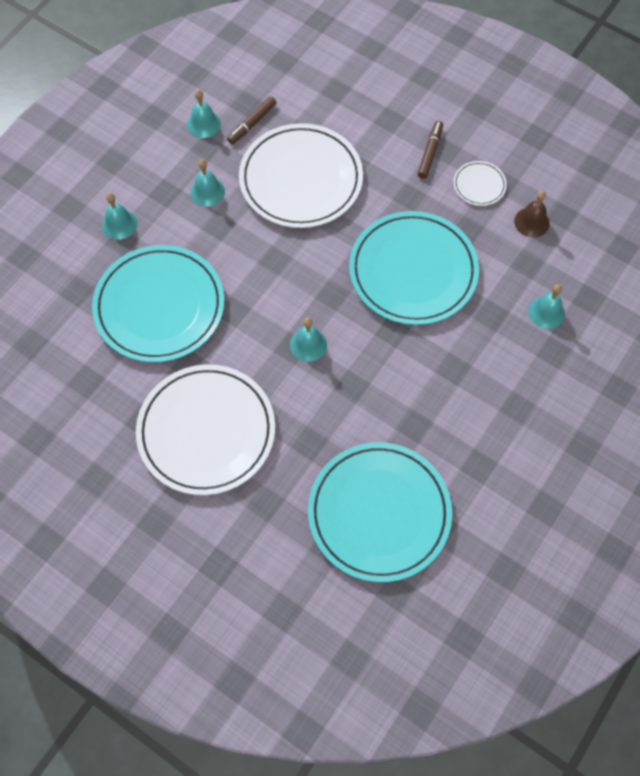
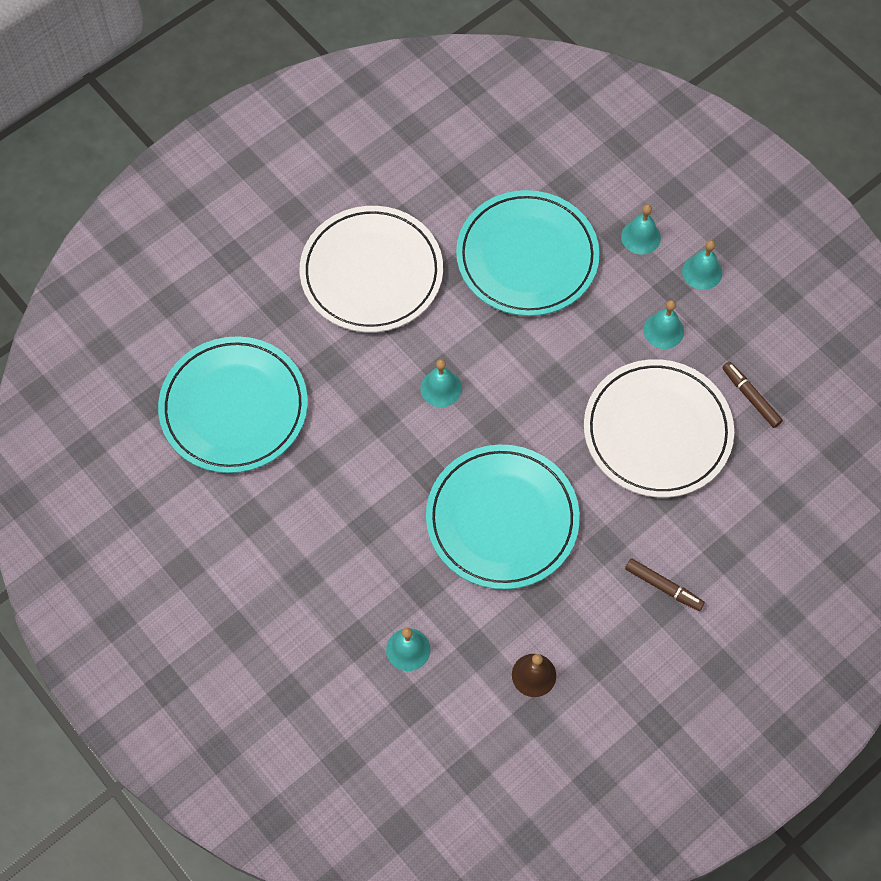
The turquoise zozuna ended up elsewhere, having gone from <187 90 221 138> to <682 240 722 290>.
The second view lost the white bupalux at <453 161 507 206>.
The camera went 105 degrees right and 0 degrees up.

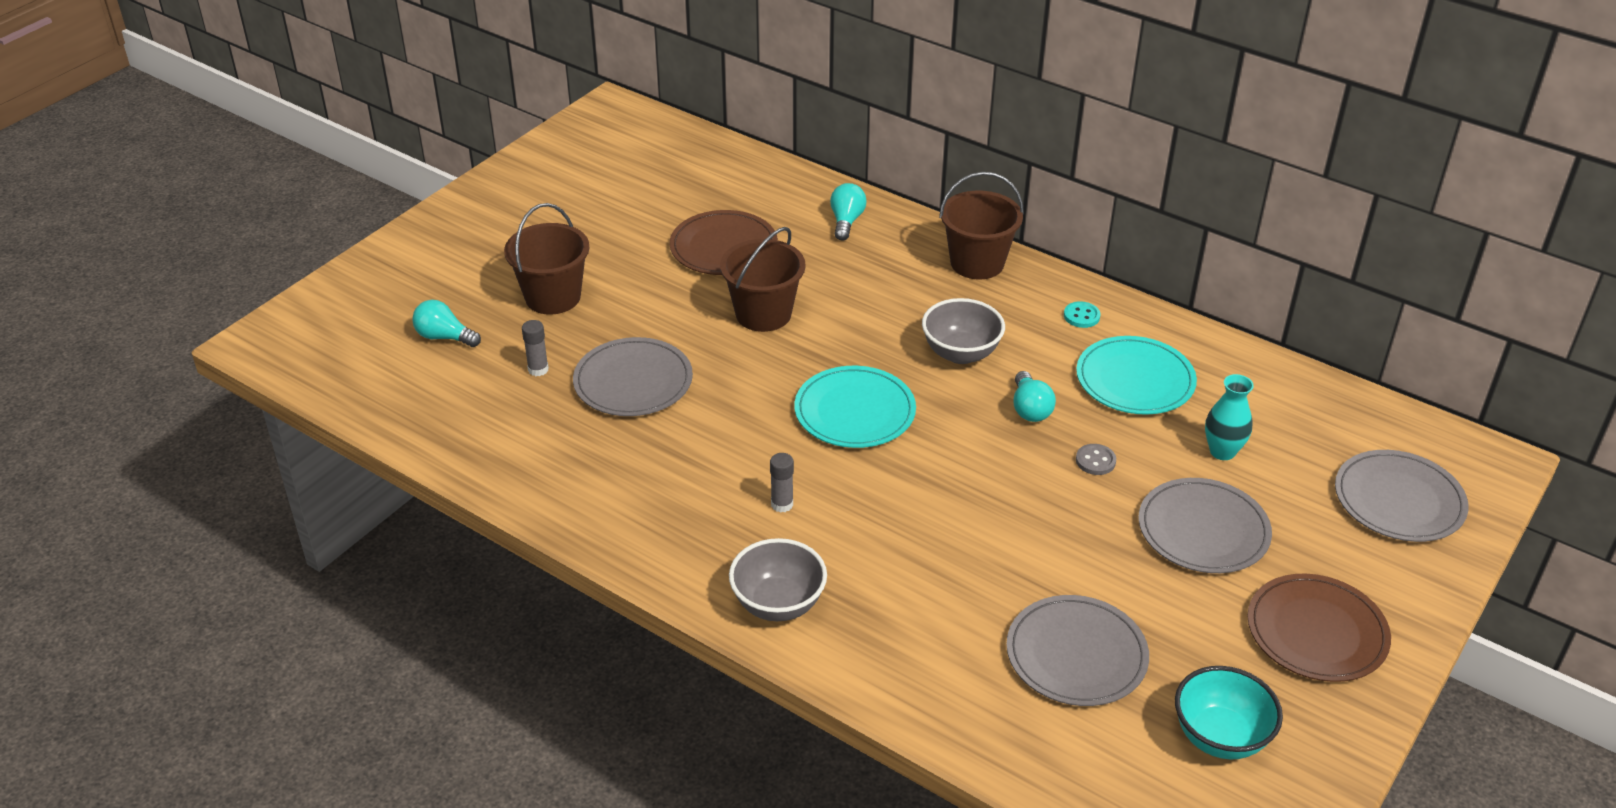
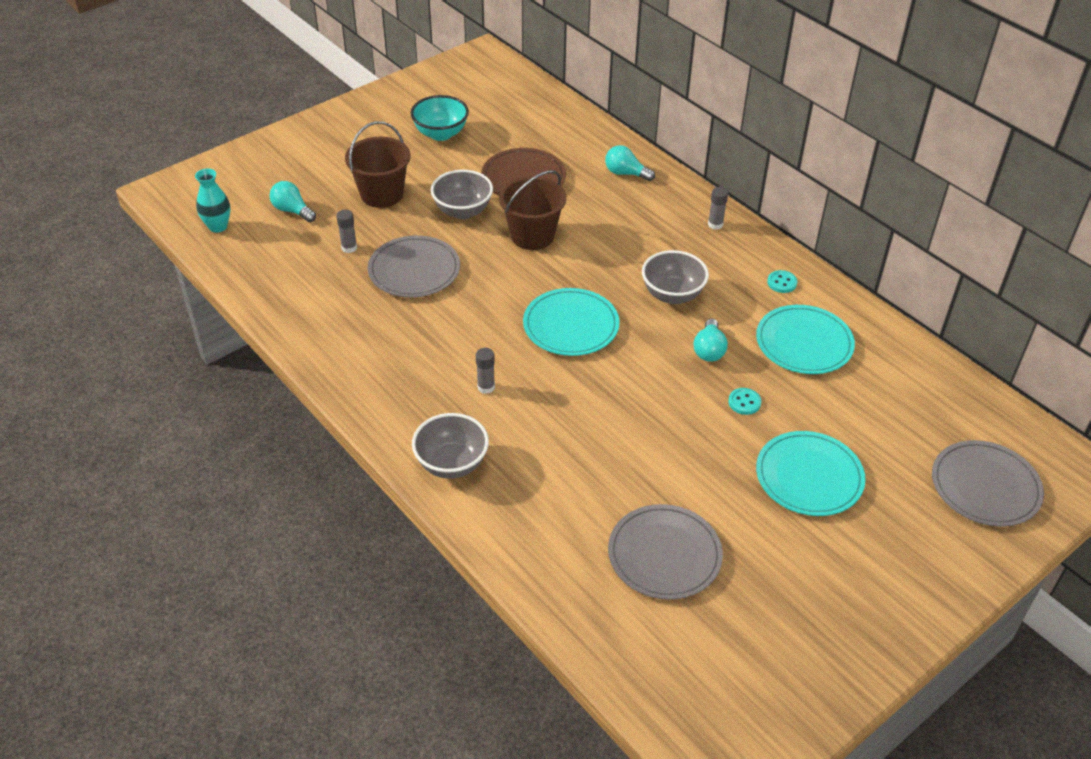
The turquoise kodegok ended up elsewhere, having gone from <1205 374 1254 460> to <195 169 230 233>.
The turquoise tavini ended up elsewhere, having gone from <1175 666 1283 760> to <410 95 469 141>.
The second view gained the grey tavini at <431 170 493 219>.
The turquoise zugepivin at <830 183 867 240> ended up facing another way, 90 degrees counterclockwise from before.
Where the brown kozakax stood at <939 172 1024 279>, the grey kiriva came to stand at <708 187 728 230>.
What was the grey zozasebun at <1076 444 1116 475> turned into the turquoise zozasebun at <728 388 761 415>.
What was the grey bupalux at <1138 478 1272 573> turned into the turquoise bupalux at <756 431 866 516>.
The second view lost the brown bupalux at <1247 574 1391 682>.
The camera went 15 degrees right and 5 degrees up.

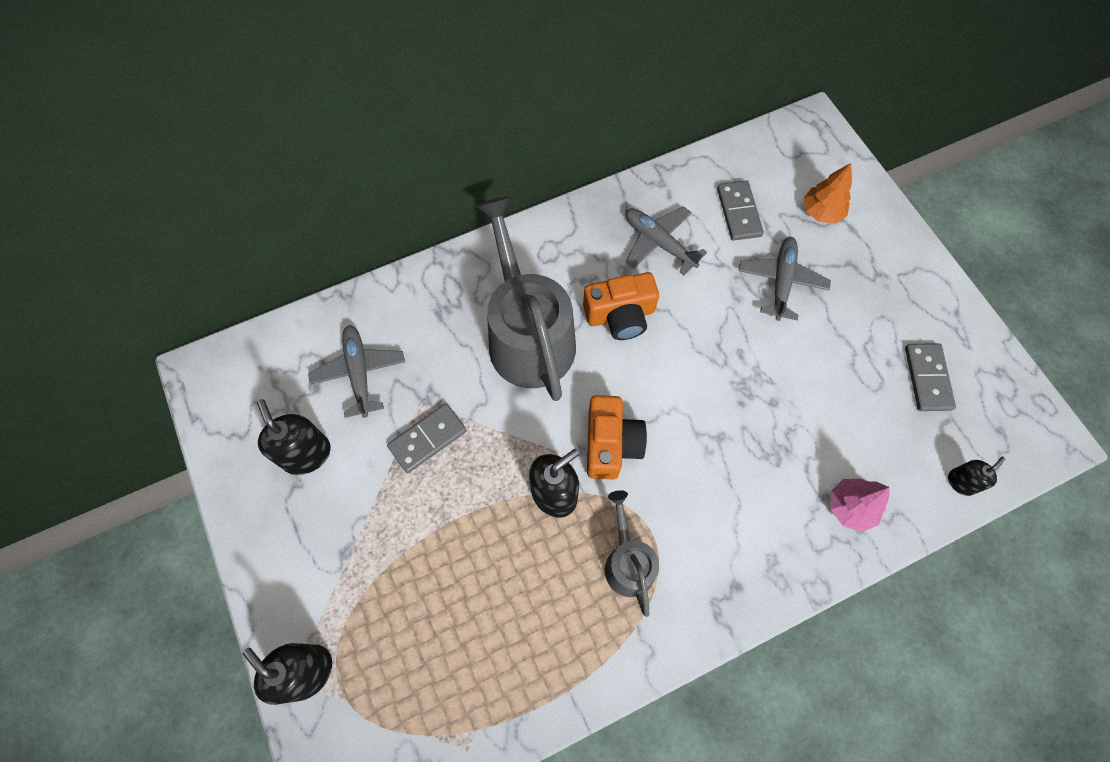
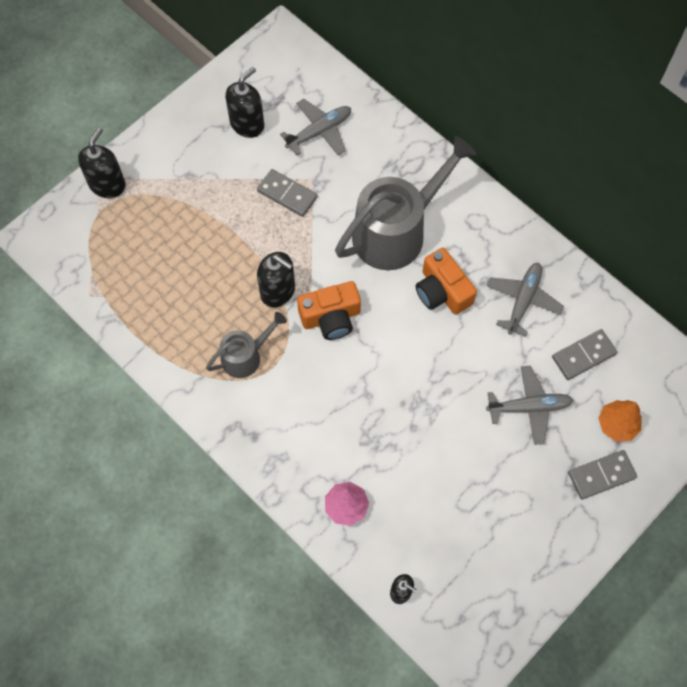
The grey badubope ended up elsewhere, having gone from <905 343 956 411> to <568 450 637 499>.
The camera went 70 degrees right and 0 degrees up.

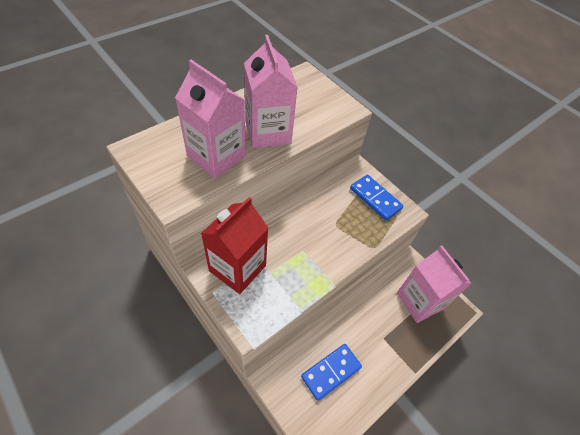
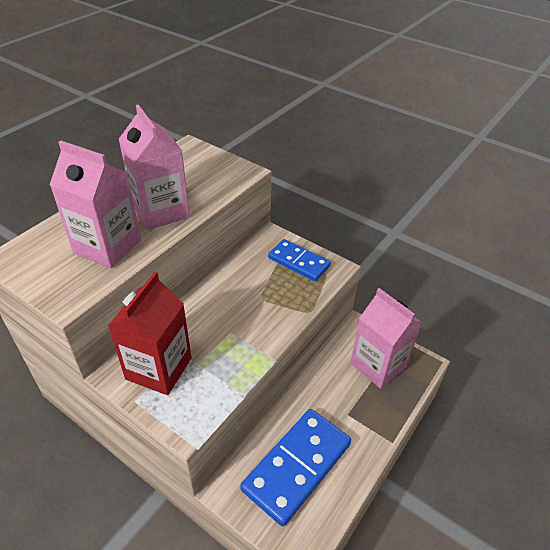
The size of the blue badubope at <301 344 362 401> changed by a factor of 1.63.
The camera went 10 degrees left and 10 degrees down.

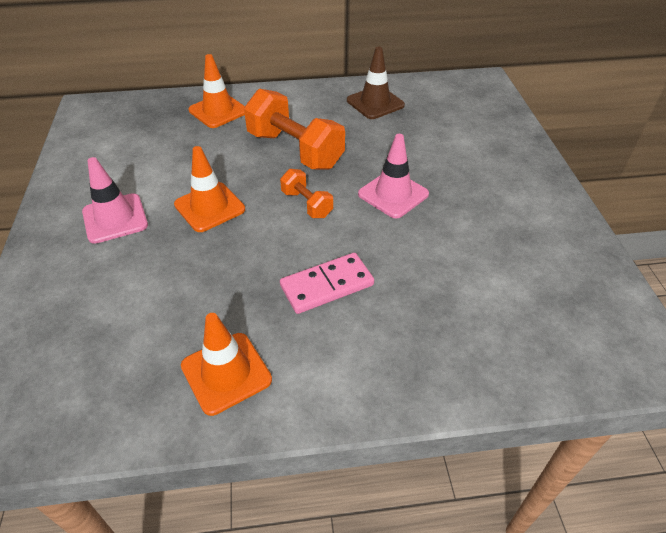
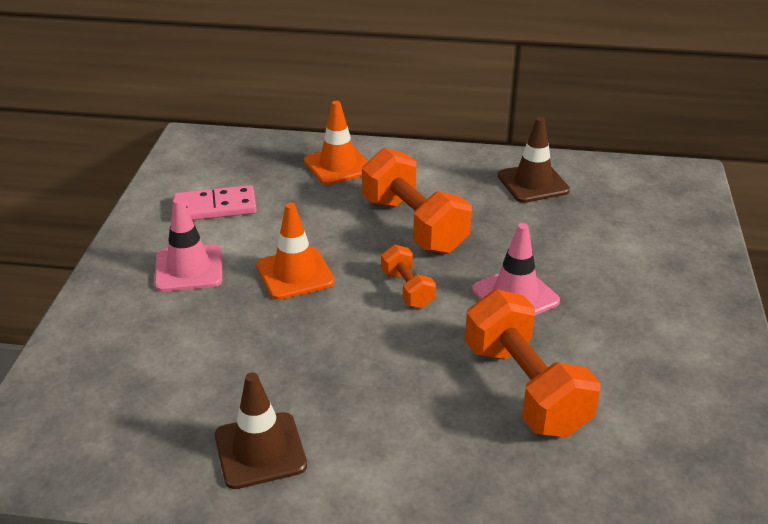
The pink badubope ended up elsewhere, having gone from <280 253 374 314> to <173 185 257 220>.
What was the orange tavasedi at <181 313 272 416> turned into the brown tavasedi at <215 373 307 489>.
The second view gained the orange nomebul at <465 289 601 437>.
The camera went 15 degrees right and 10 degrees down.

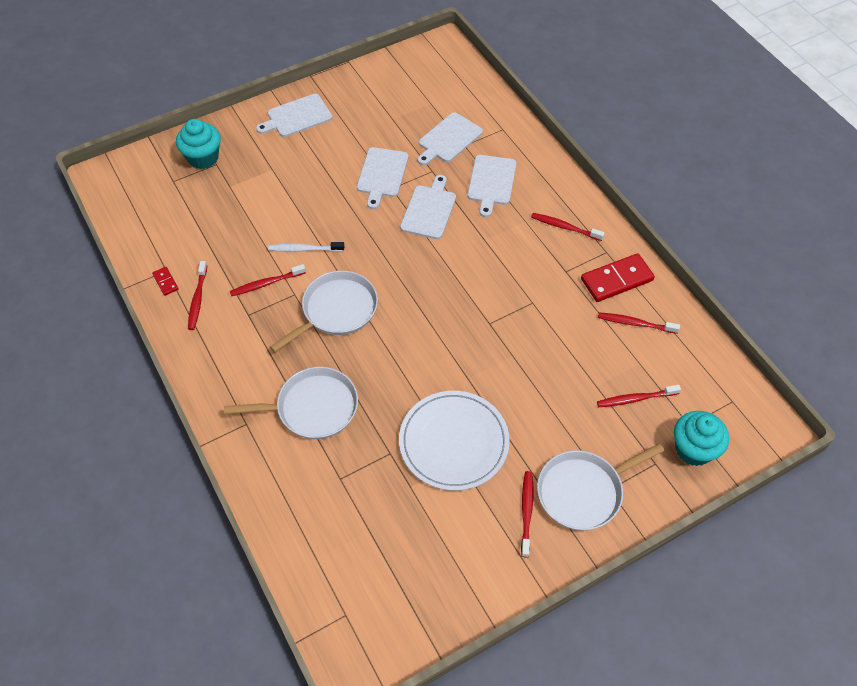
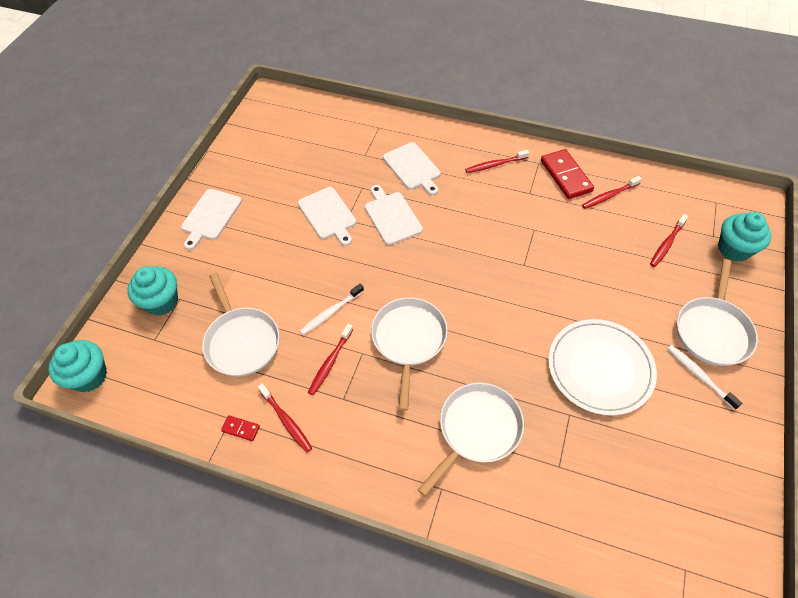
The second view gained the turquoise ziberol at <48 340 107 393>.
The second view gained the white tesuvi at <202 273 280 377>.
The red badubope at <581 253 655 302> ended up facing another way, 45 degrees counterclockwise from before.
What was the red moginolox at <521 471 533 558> turned into the white moginolox at <667 345 742 410>.
The second view lost the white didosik at <418 112 483 165>.
The camera went 40 degrees left and 0 degrees up.

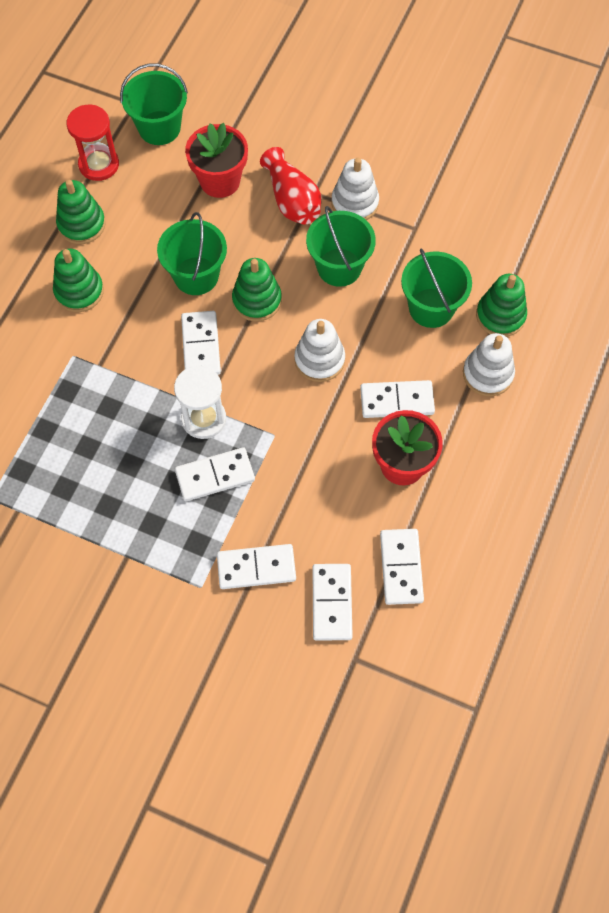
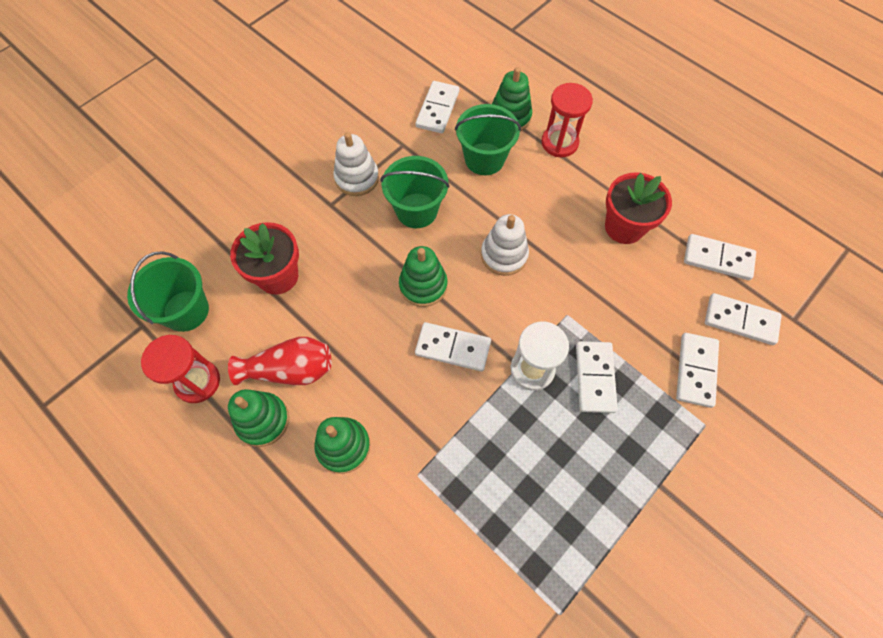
The red kodegok ended up elsewhere, having gone from <260 147 321 224> to <228 337 332 385>.
The white badubope ended up elsewhere, having gone from <360 380 435 418> to <415 81 460 133>.
Where the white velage stood at <463 333 515 396>, the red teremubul came to stand at <541 83 593 157>.
The second view lost the green kozakax at <157 212 227 295>.
The camera went 70 degrees left and 0 degrees up.

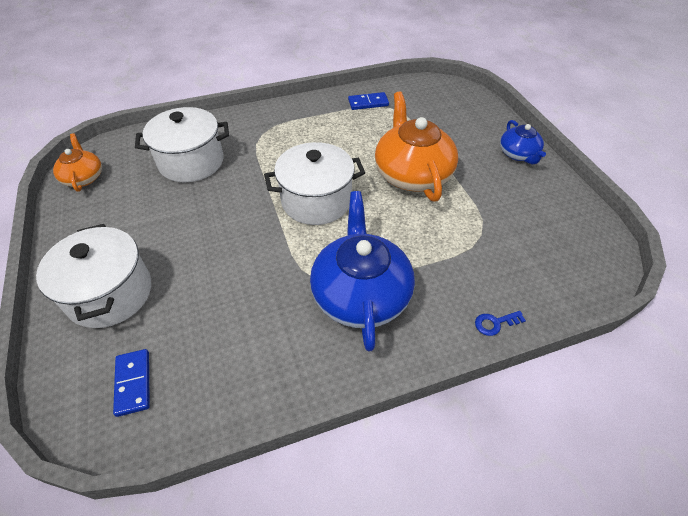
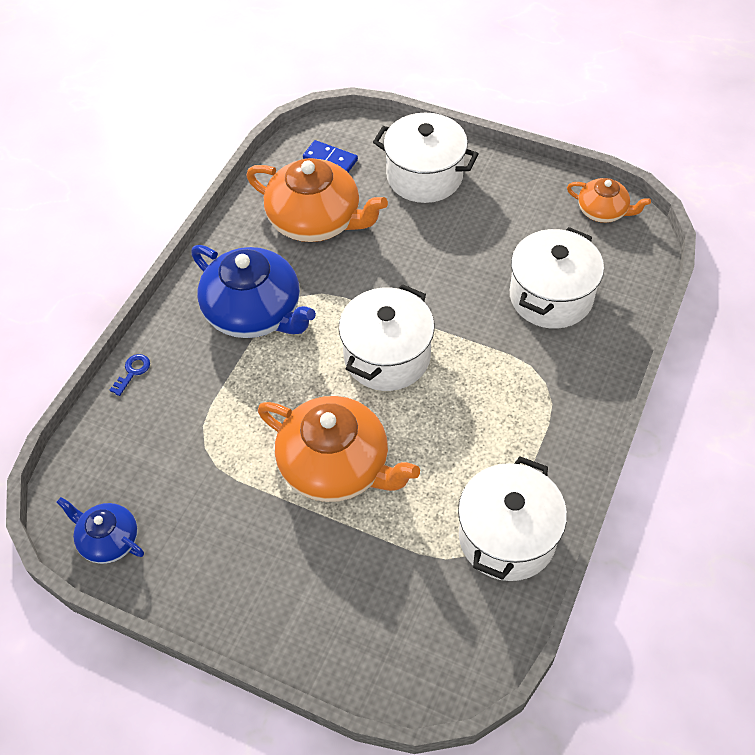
The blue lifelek ended up elsewhere, having gone from <500 120 546 164> to <57 497 144 564>.
The second view gained the orange lifelek at <246 158 388 242>.
Where the blue badubope stood at <348 92 389 110>, the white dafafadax came to stand at <458 456 567 581>.
The camera went 135 degrees right and 5 degrees up.

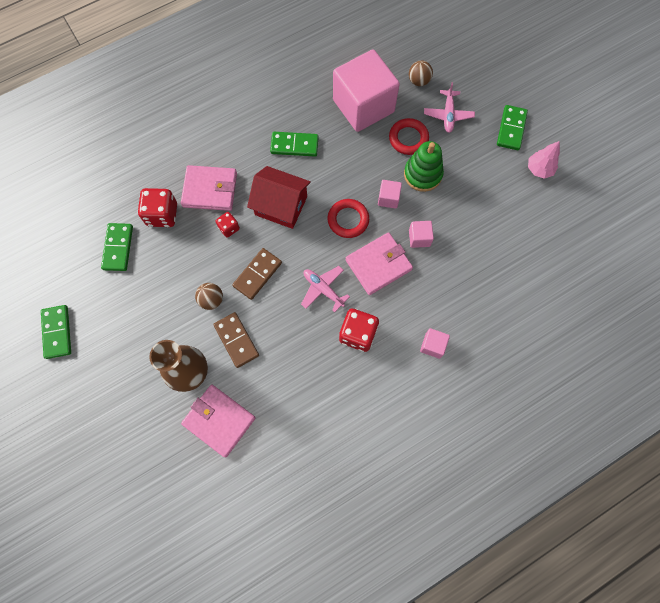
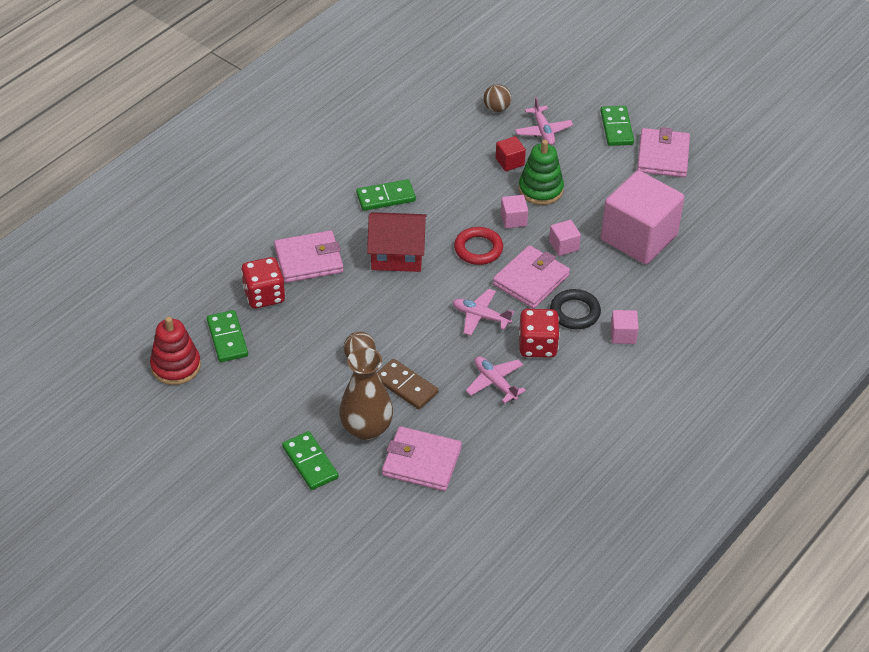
The second view gained the red velage at <150 317 201 385>.
The green badubope ended up elsewhere, having gone from <41 305 71 359> to <282 431 339 490>.
The second view gained the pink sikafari at <466 356 526 403>.
Where the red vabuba stood at <389 118 429 155>, the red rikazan came to stand at <496 136 526 171>.
The second view gained the black vabuba at <550 289 601 329>.
The pink rikazan ended up elsewhere, having gone from <333 49 400 132> to <601 170 684 264>.
Where the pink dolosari stood at <528 141 560 179>, the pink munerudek came to stand at <637 127 690 177>.
The second view lost the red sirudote at <216 212 240 238>.
The second view lost the brown badubope at <232 248 282 300>.
The camera went 20 degrees left and 25 degrees down.

